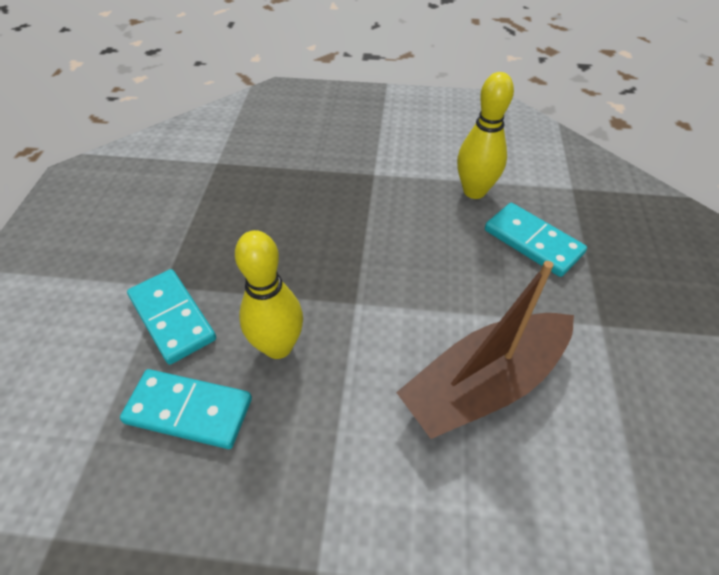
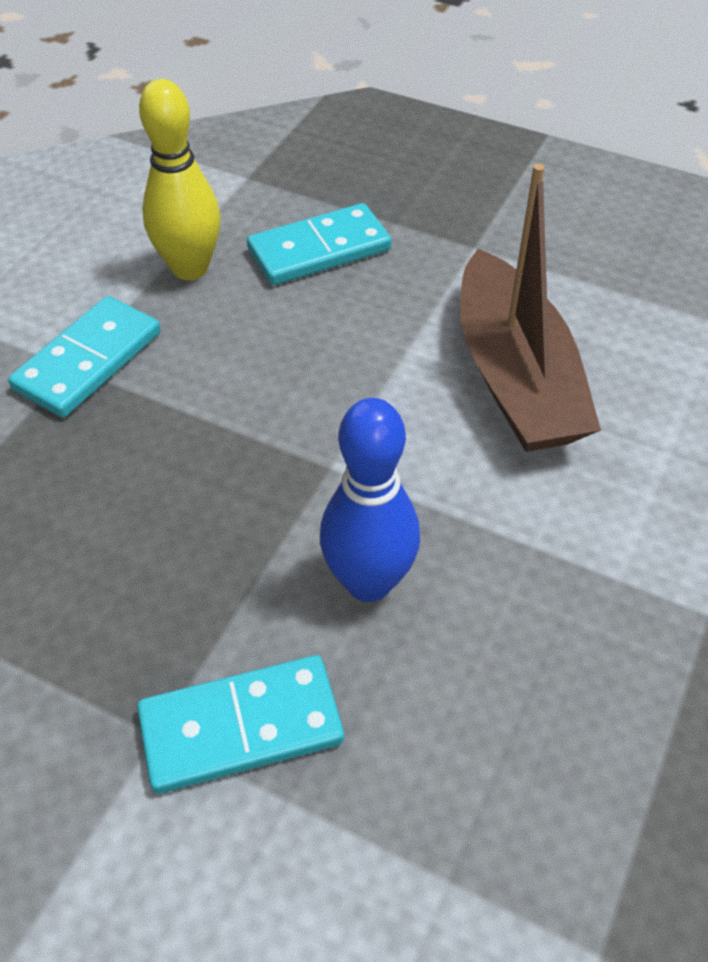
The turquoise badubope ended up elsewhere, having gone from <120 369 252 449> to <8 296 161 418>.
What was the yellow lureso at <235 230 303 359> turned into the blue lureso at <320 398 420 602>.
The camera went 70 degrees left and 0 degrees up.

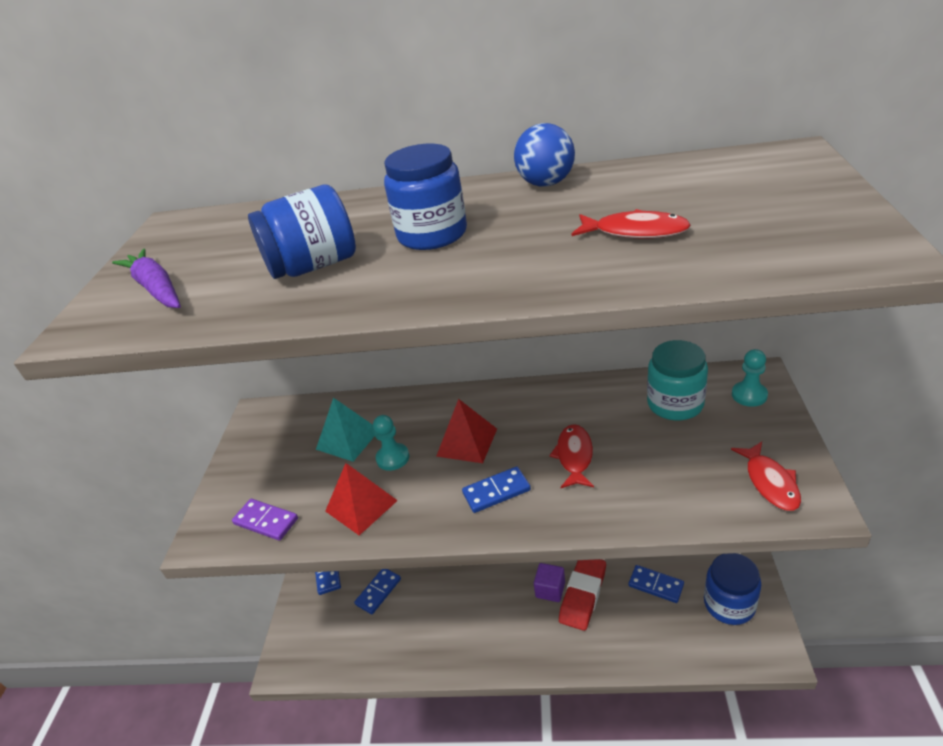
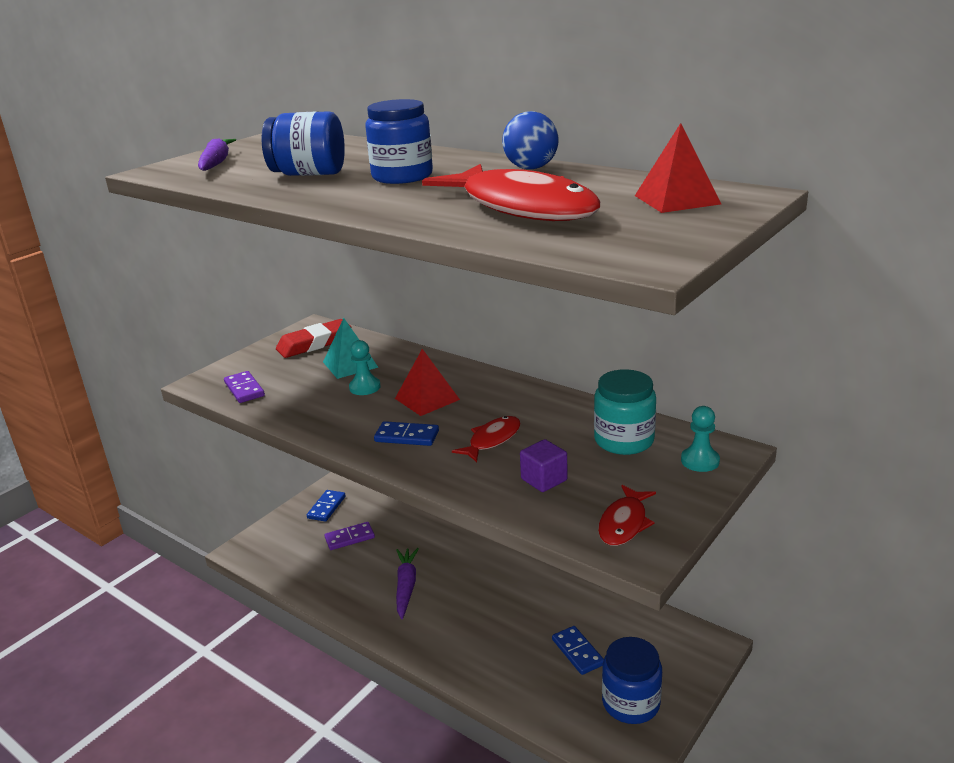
The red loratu ended up elsewhere, having gone from <559 559 606 631> to <276 319 352 358>.
What was the blue badubope at <354 569 401 614> turned into the purple badubope at <325 522 375 550>.
The second view gained the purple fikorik at <396 548 419 619>.
The size of the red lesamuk at <572 209 691 239> changed by a factor of 2.09.
The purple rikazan ended up elsewhere, having gone from <534 563 565 602> to <520 439 568 492>.
The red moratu ended up elsewhere, having gone from <325 463 398 536> to <635 123 721 213>.
The camera went 30 degrees right and 10 degrees down.

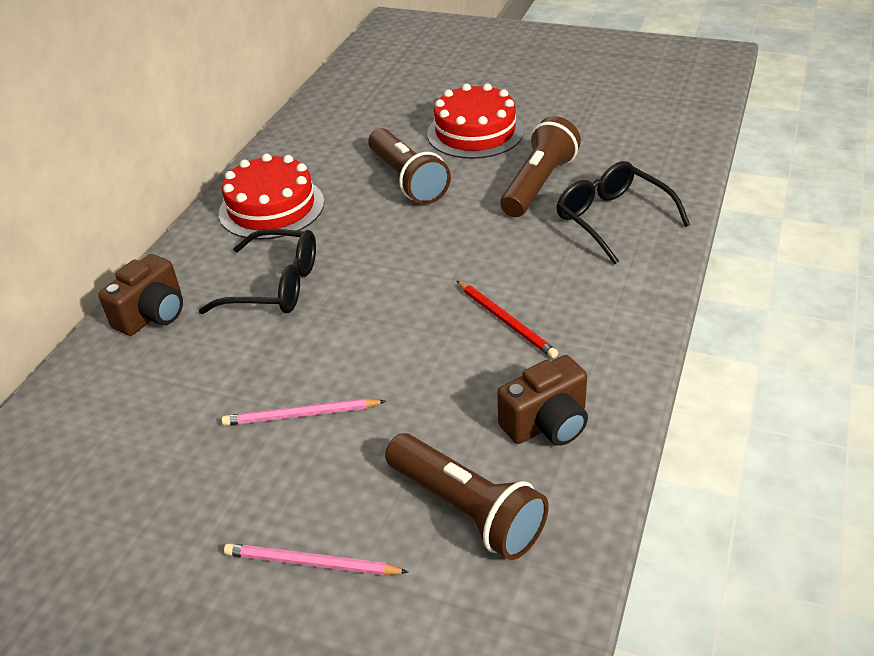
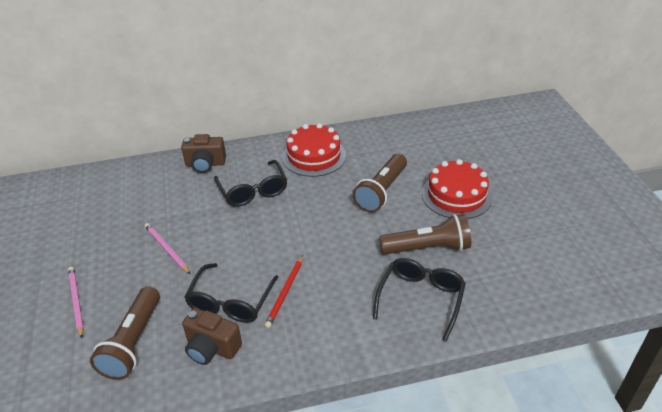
The second view gained the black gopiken at <184 263 279 323>.
The camera went 55 degrees right and 0 degrees up.

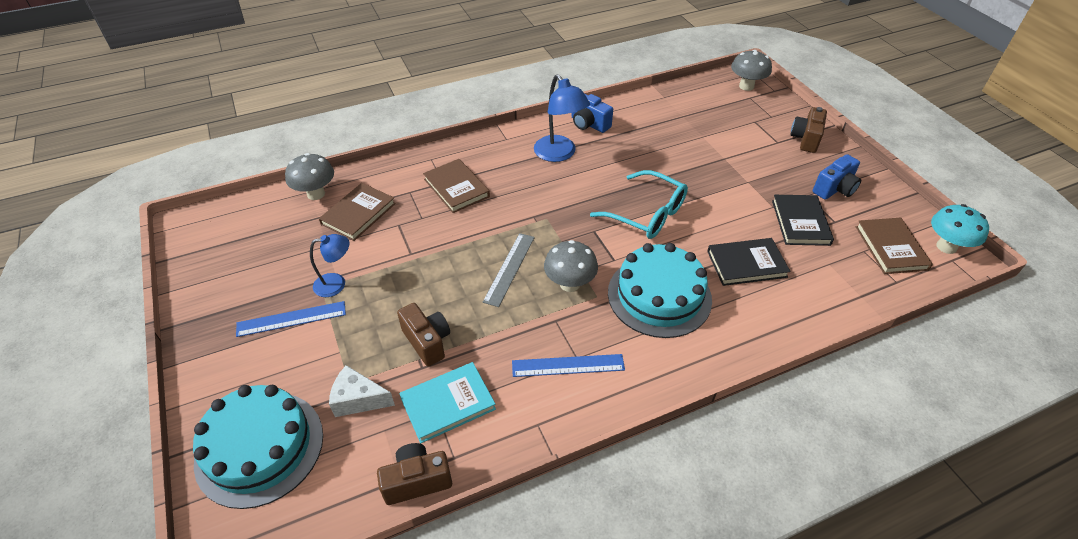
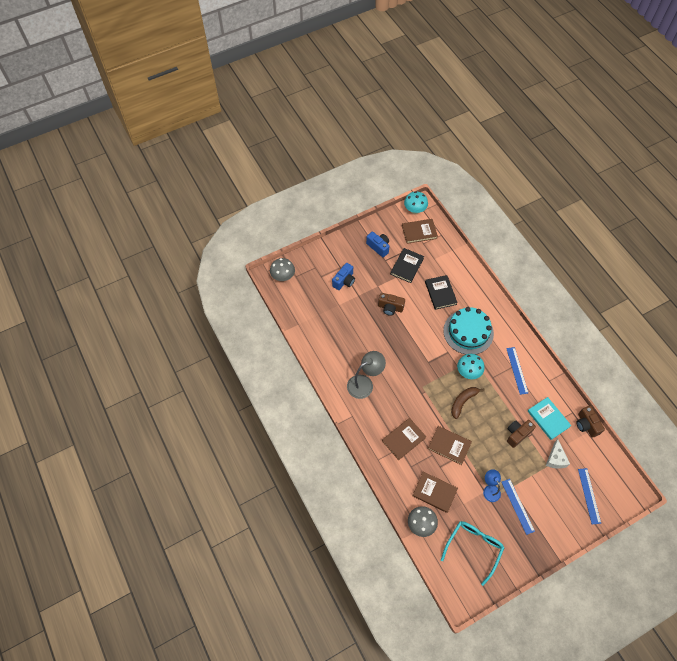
The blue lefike ended up elsewhere, having gone from <571 94 613 133> to <332 263 355 290>.
What was the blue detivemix at <534 74 590 162> turned into the grey detivemix at <347 351 386 399>.
The brown lefike ended up elsewhere, having gone from <790 107 827 153> to <378 293 405 316>.
The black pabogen at <772 195 834 246> ended up facing another way, 60 degrees counterclockwise from before.
The second view gained the brown pabogen at <428 426 472 465>.
The turquoise gopiken ended up elsewhere, having gone from <590 170 688 239> to <441 521 504 586>.
Where the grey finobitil stood at <483 233 535 307>, the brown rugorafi came to stand at <451 387 485 419>.
What was the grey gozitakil at <544 240 598 292> turned into the turquoise gozitakil at <457 354 485 379>.
Where the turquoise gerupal stood at <193 385 323 509>, the blue finobitil came to stand at <578 468 601 524>.
The camera went 95 degrees left and 15 degrees up.

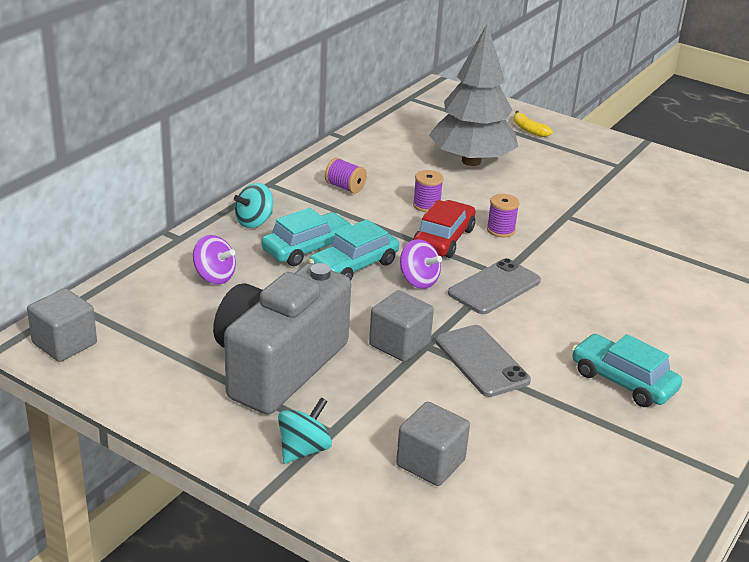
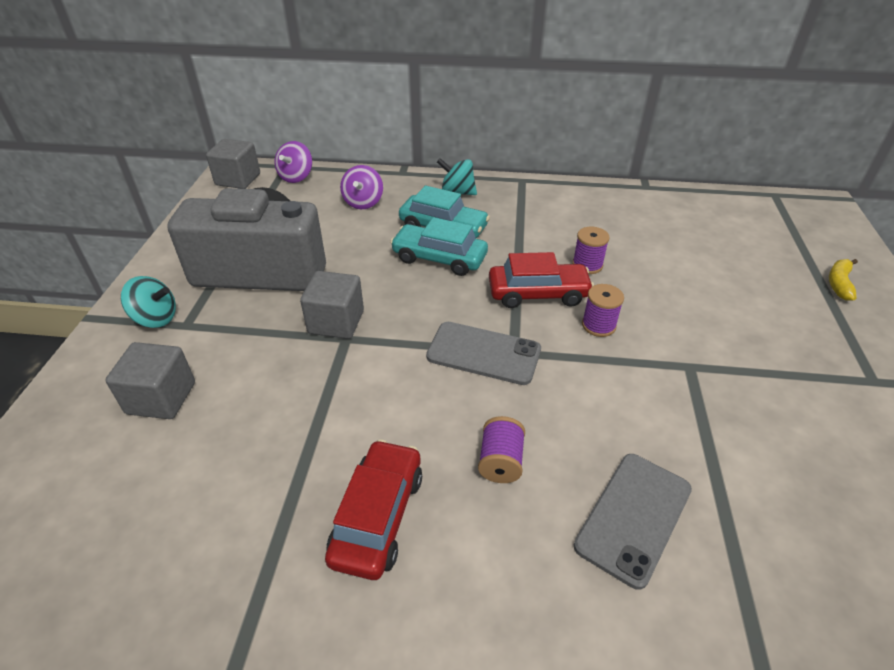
The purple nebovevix ended up elsewhere, having gone from <400 239 442 289> to <275 141 312 183>.
What was the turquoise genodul at <572 334 682 407> turned into the red genodul at <325 439 422 580>.
The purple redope ended up elsewhere, having gone from <325 158 367 194> to <478 416 525 483>.
The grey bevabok ended up elsewhere, having gone from <435 325 531 397> to <574 454 692 590>.
The second view lost the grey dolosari at <429 24 518 166>.
The camera went 65 degrees right and 10 degrees up.

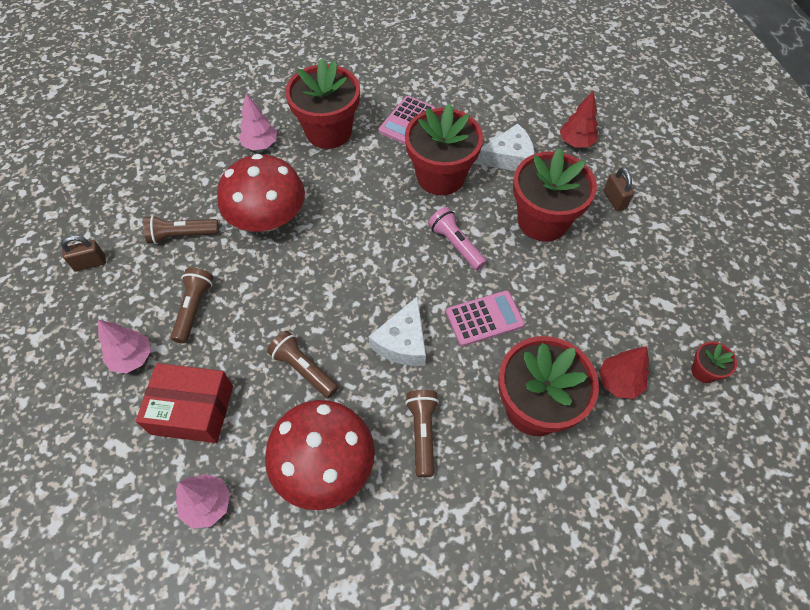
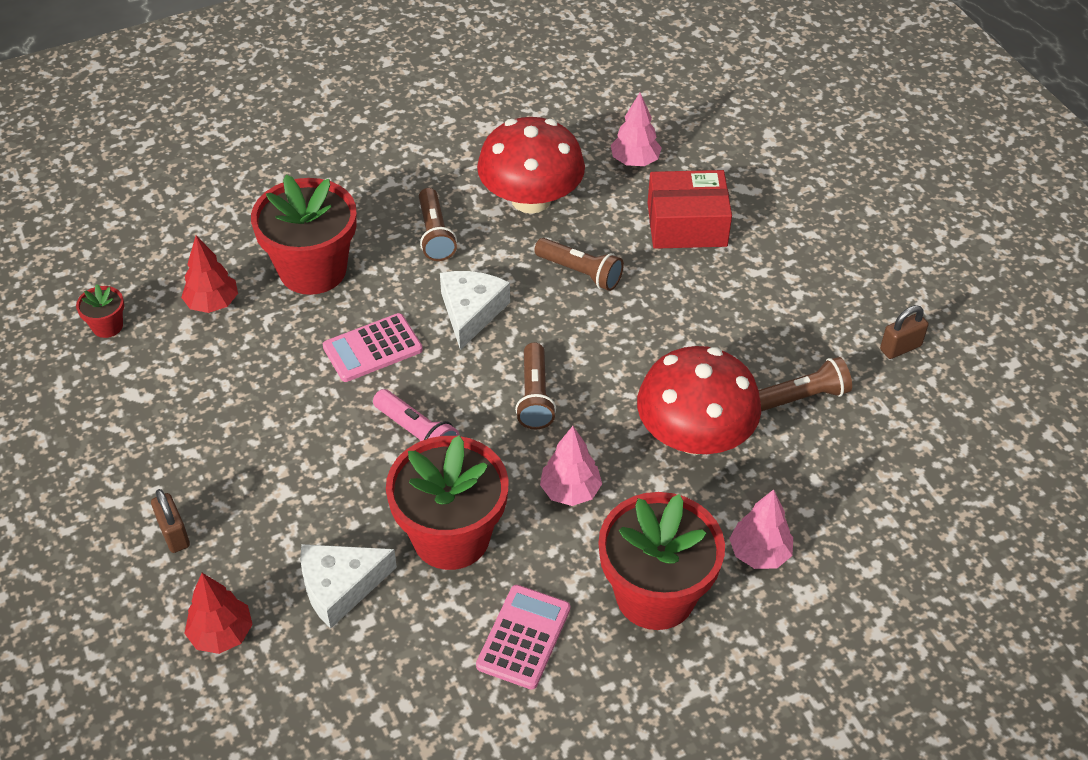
The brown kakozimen ended up elsewhere, having gone from <171 268 213 344> to <515 342 556 429>.
The pink dolosari ended up elsewhere, having gone from <98 320 151 373> to <540 426 602 506>.
The second view lost the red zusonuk at <513 148 597 242>.
The camera went 170 degrees right and 10 degrees down.

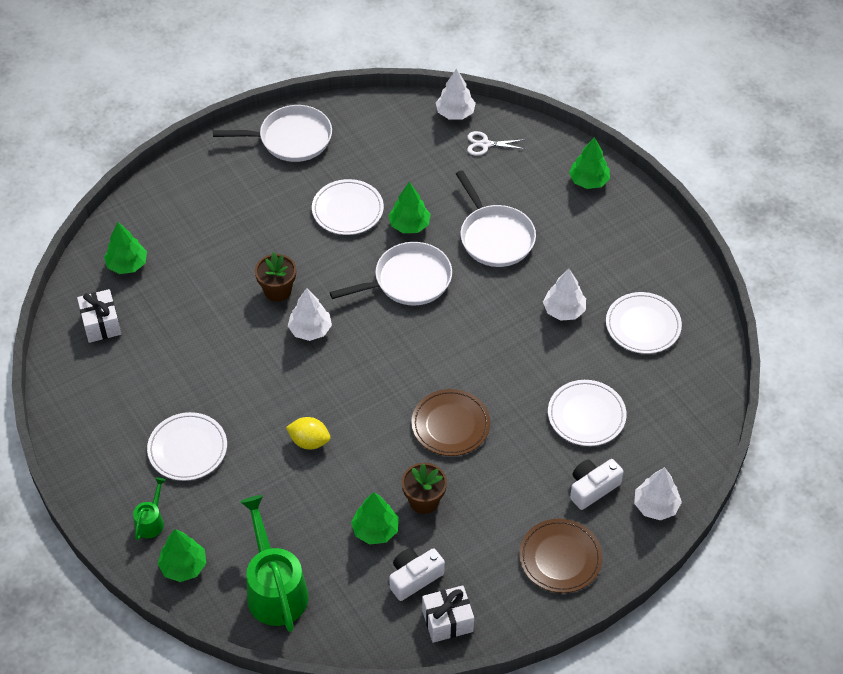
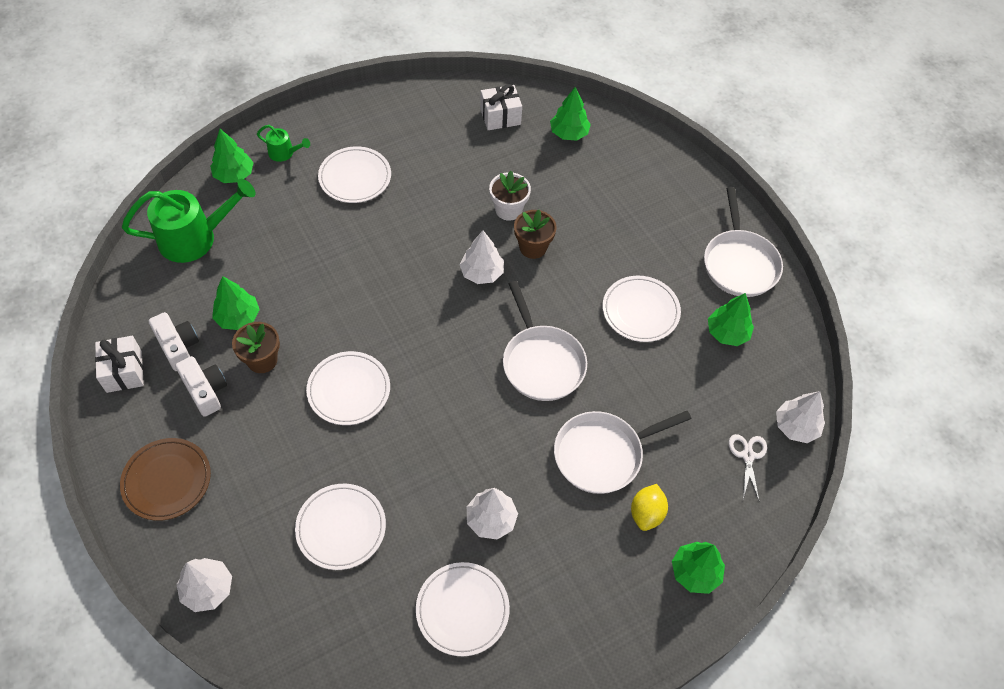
The white lefike ended up elsewhere, having gone from <570 459 624 510> to <175 356 227 417>.
What was the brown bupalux at <411 389 490 456> turned into the white bupalux at <306 351 390 425>.
The second view gained the white zusonuk at <489 171 531 221>.
The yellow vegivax ended up elsewhere, having gone from <286 417 330 449> to <631 484 668 531>.
The green dolosari ended up elsewhere, having gone from <388 182 431 233> to <708 293 754 346>.
The camera went 90 degrees right and 5 degrees up.

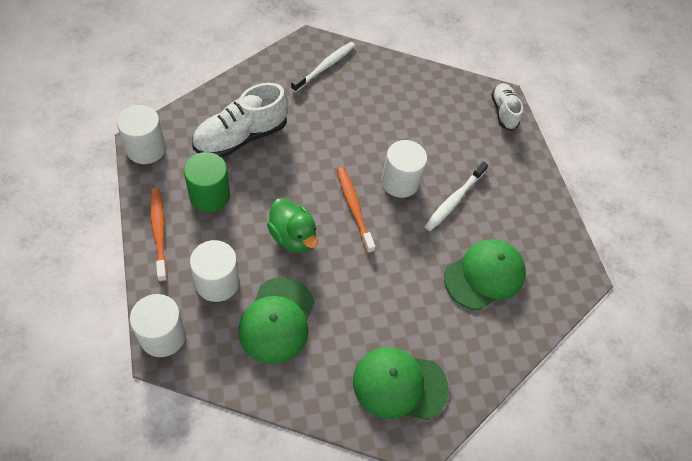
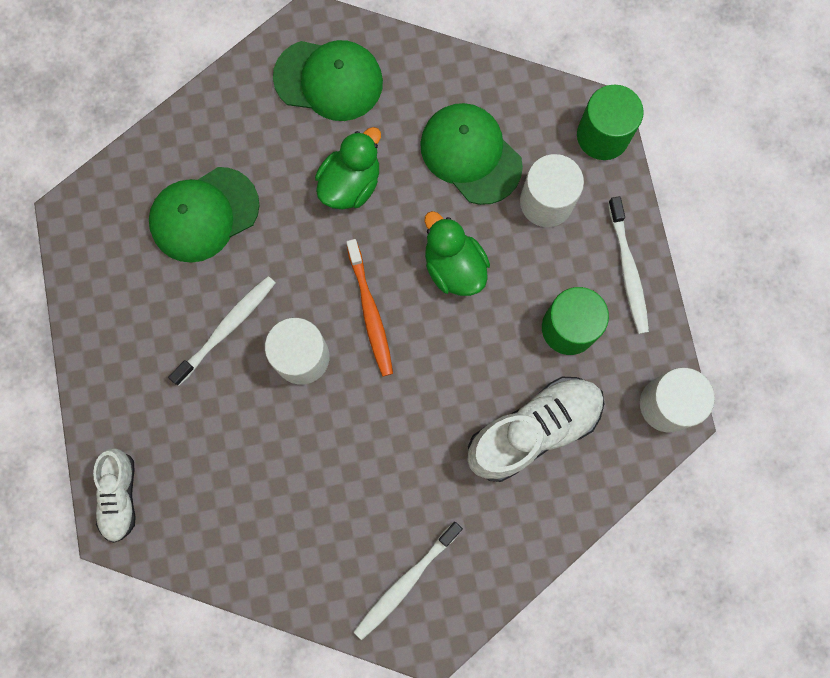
The second view gained the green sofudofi at <315 127 381 210>.
The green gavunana at <238 277 314 364> ended up facing another way, 60 degrees counterclockwise from before.
What was the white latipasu at <130 294 186 357> turned into the green latipasu at <577 85 644 160>.
What was the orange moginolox at <150 188 168 282> turned into the white moginolox at <608 196 649 334>.
The camera went 170 degrees left and 20 degrees up.

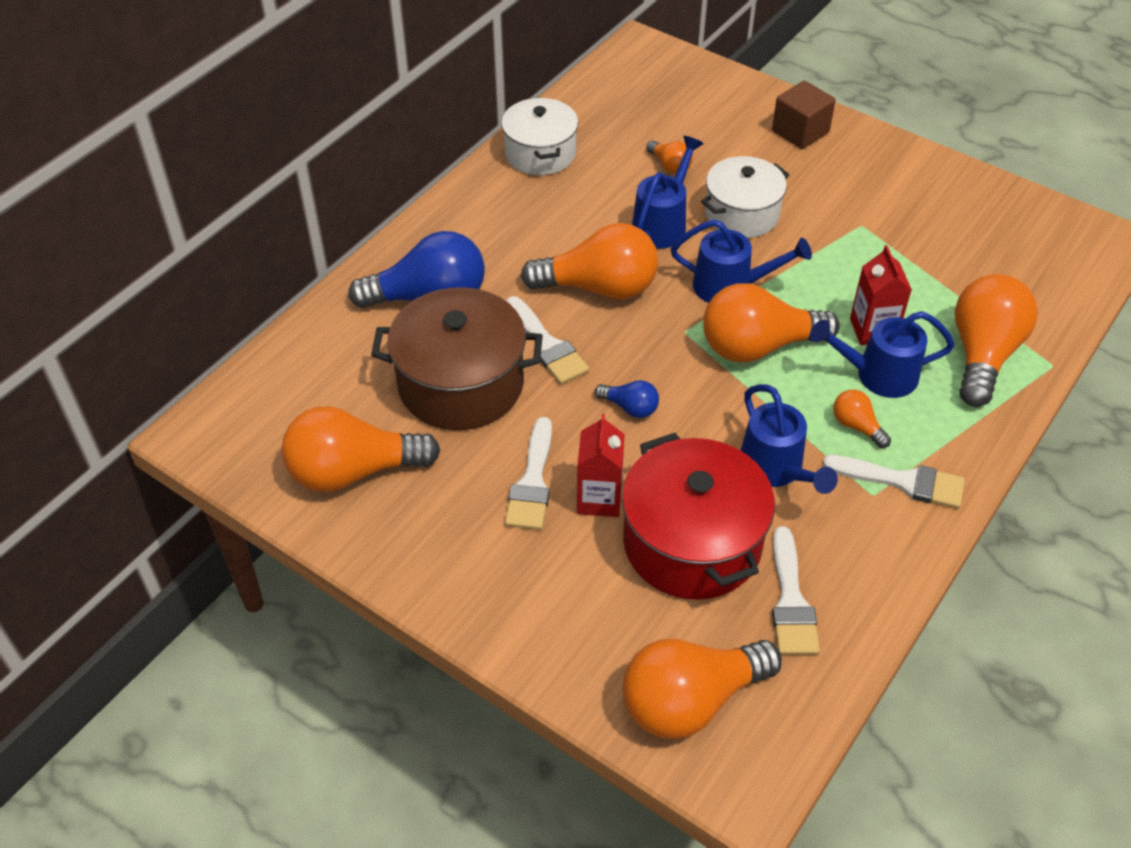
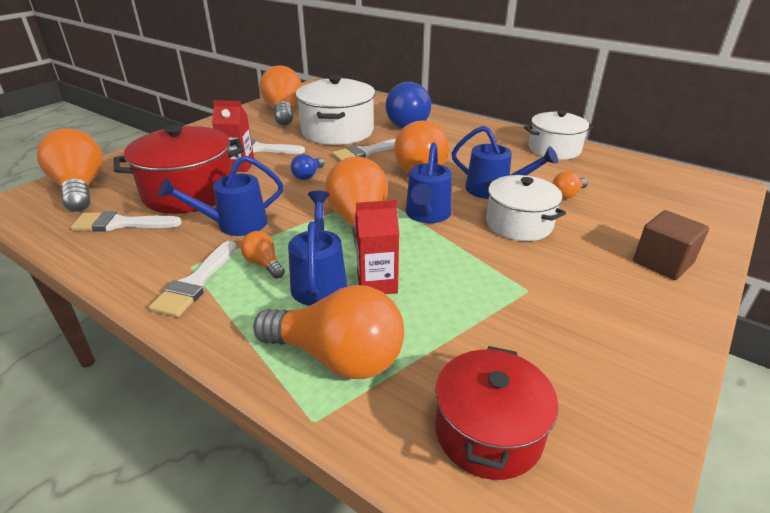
The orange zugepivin at <833 390 891 448> ended up facing another way, 90 degrees counterclockwise from before.
What was the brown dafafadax at <371 287 543 430> turned into the white dafafadax at <295 75 375 145>.
The second view gained the red dafafadax at <435 346 558 480>.
The camera went 90 degrees right and 15 degrees down.

